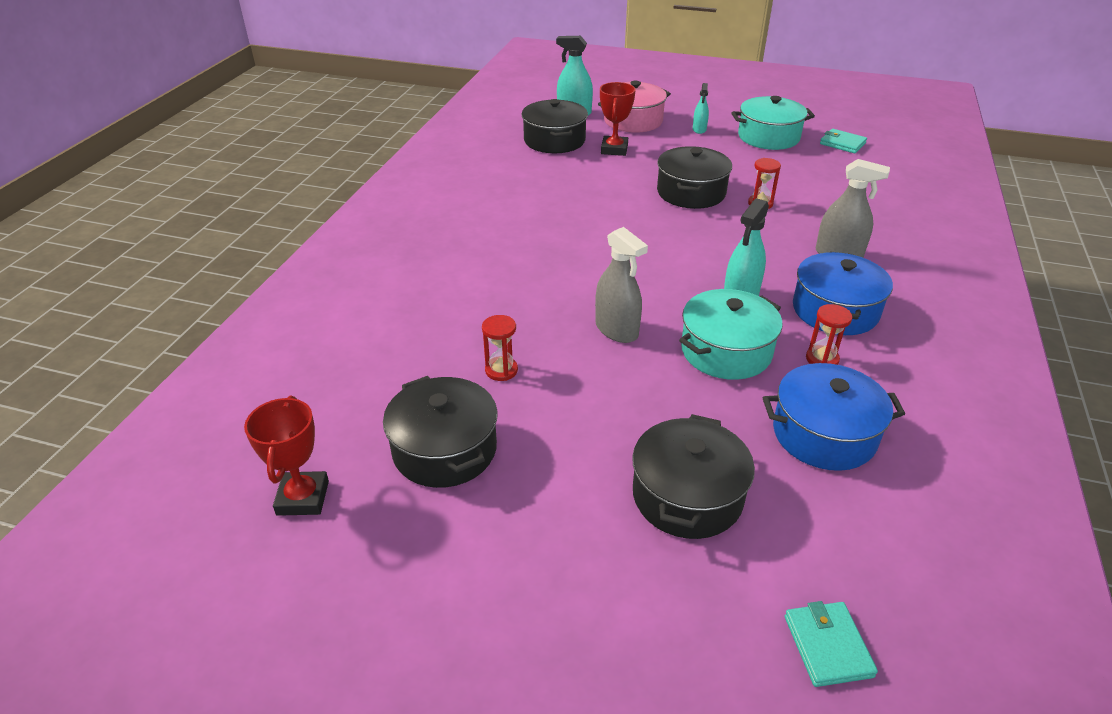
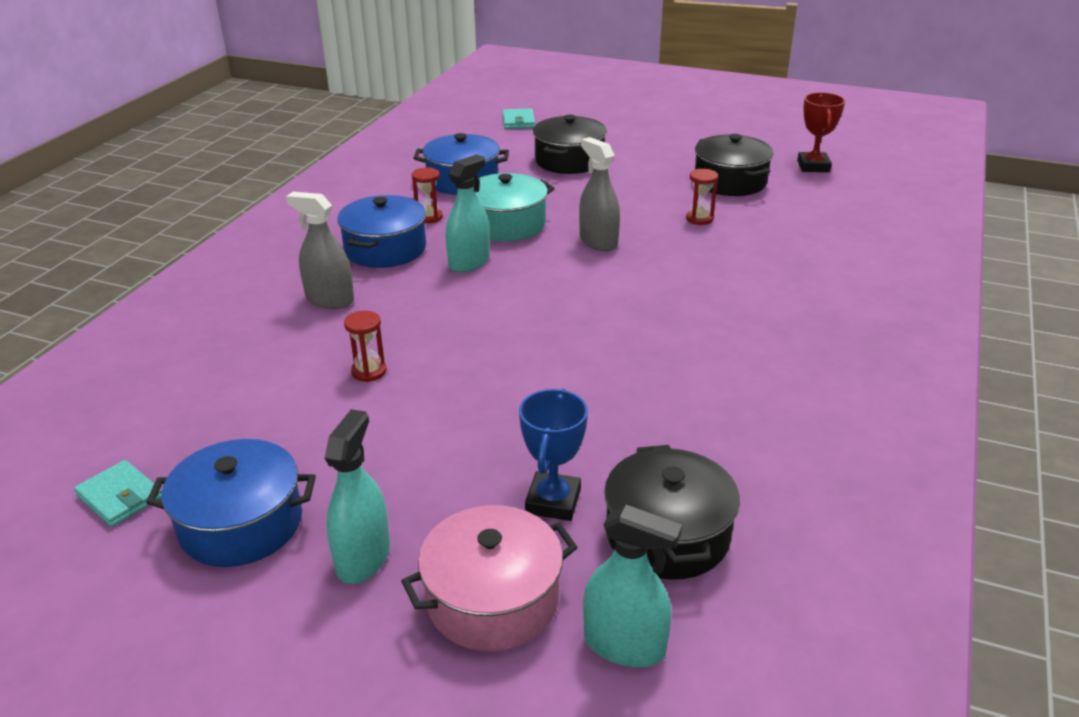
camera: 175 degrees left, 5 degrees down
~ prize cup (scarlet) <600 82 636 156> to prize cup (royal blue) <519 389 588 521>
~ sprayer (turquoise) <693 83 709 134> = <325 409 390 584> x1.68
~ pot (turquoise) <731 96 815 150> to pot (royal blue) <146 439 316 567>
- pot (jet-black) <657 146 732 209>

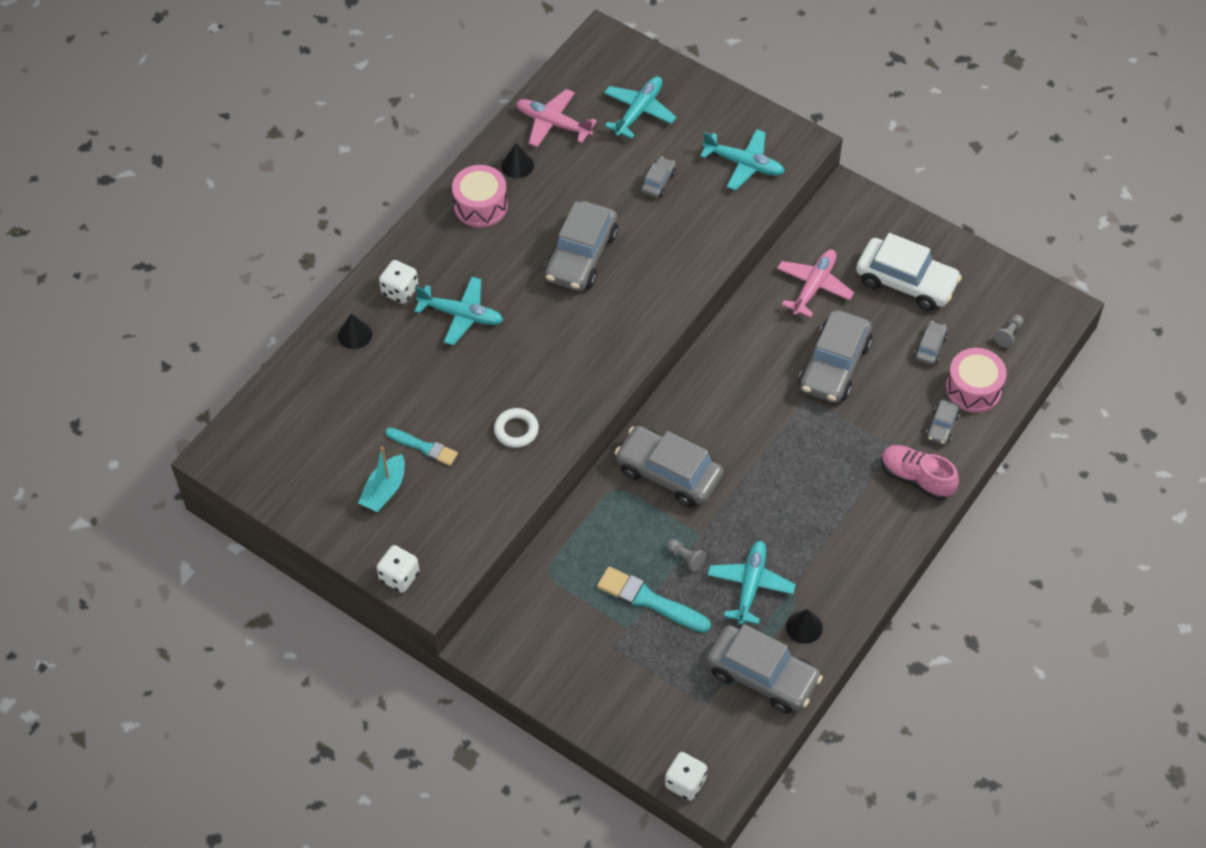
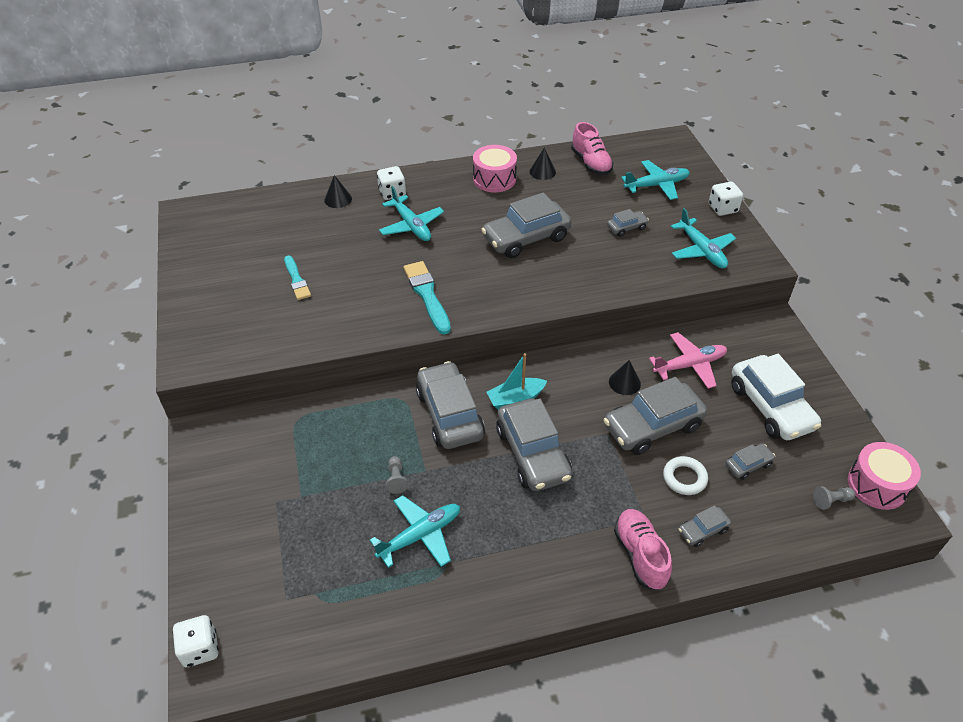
camera: 40 degrees right, 10 degrees down
~ aeroplane (rosy) <516 89 597 147> to shoe (rosy) <571 122 614 175>
~ snare drum (rosy) <946 348 1006 413> to <848 442 921 510>
~ ring (pure white) <494 408 539 448> to <663 456 708 495>
~ boat (turquoise) <358 446 405 512> to <486 353 547 410>
~ game die (pure white) <376 545 420 593> to <709 182 743 216>
~ paint brush (turquoise) <597 567 711 633> to <404 261 451 335>
~ solid cone (jet-black) <786 609 823 644> to <609 360 641 395>
~ automobile (grey) <706 624 823 714> to <496 398 572 491>

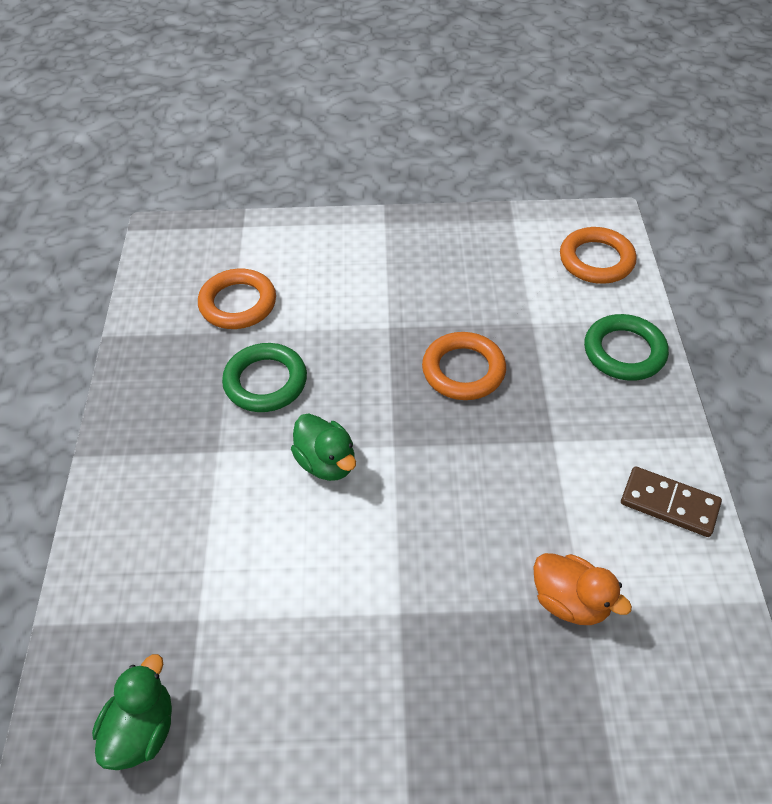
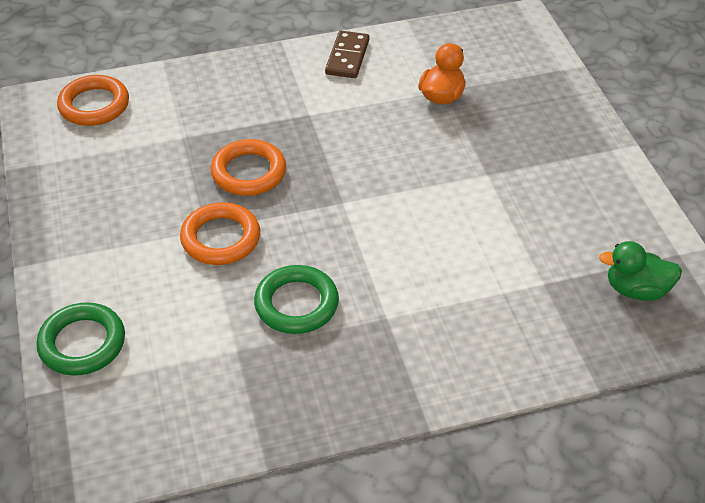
camera: 105 degrees left, 5 degrees down
~ ring (bright orange) <198 269 276 329> to <180 203 260 265>
~ ring (green) <584 314 669 381> to <36 302 125 376>
- rubber duck (green) <291 413 356 481>

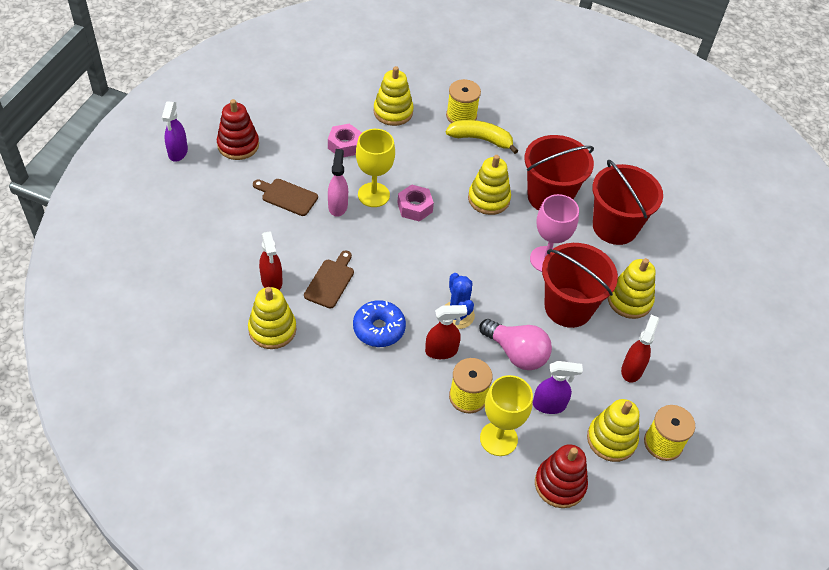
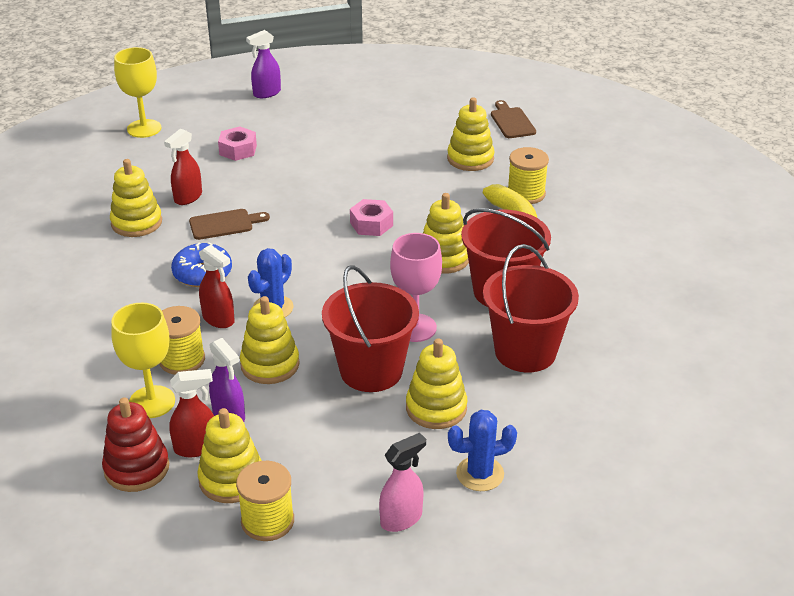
camera: 55 degrees right, 15 degrees down
- stacking rings (scarlet) <217 99 259 160>
~ hexagon nut (rosy) <328 124 362 157> to <218 127 257 161>
~ wine glass (yellow) <356 129 395 207> to <114 47 161 138>
~ sprayer (rosy) <328 149 348 217> to <379 433 426 532>
~ bread board (dark brown) <253 179 318 216> to <491 100 536 138>
~ sprayer (scarlet) <621 315 659 383> to <169 369 214 457>
~ light bulb (rosy) <480 319 552 370> to stacking rings (yellow) <240 296 300 384>
+ prickly plant (royal blue) <448 410 517 491>

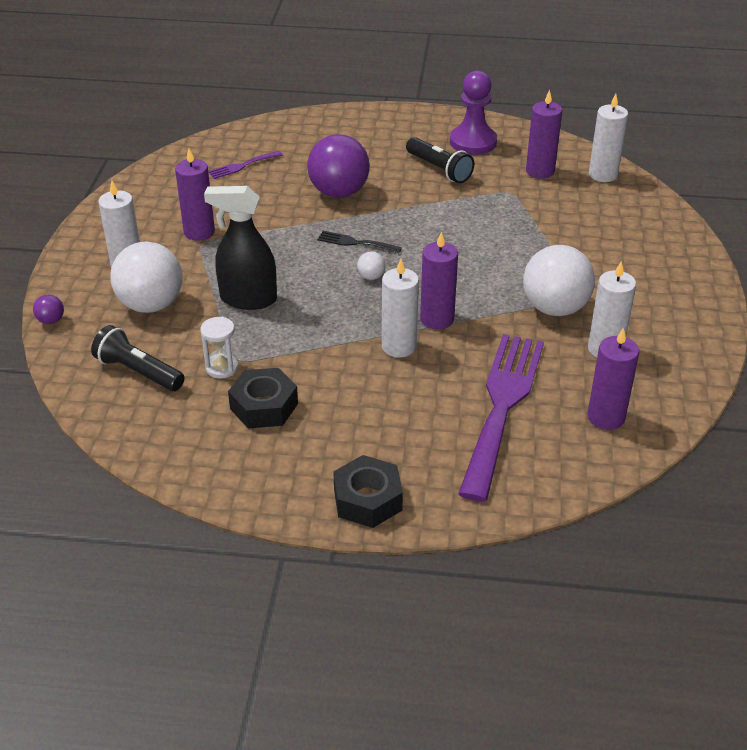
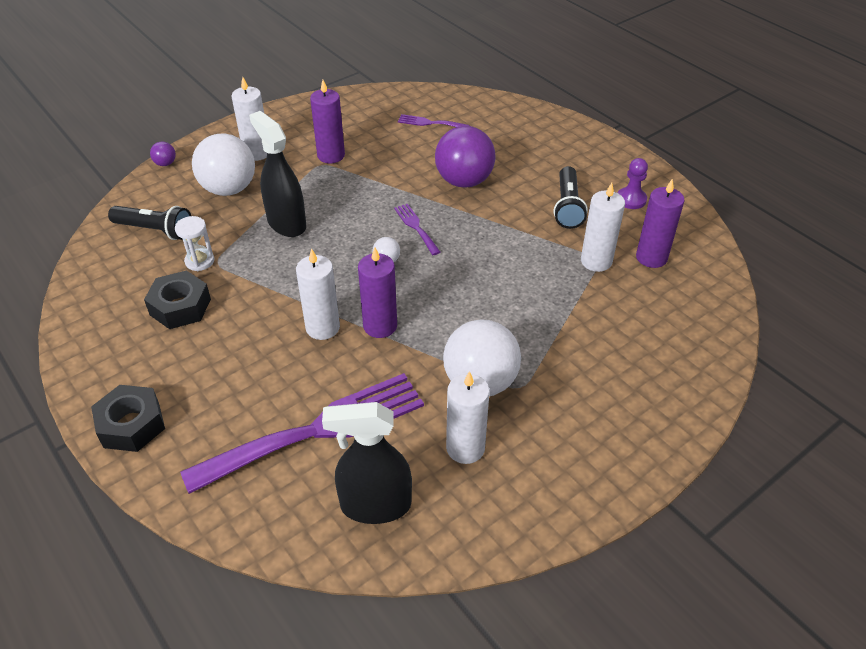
camera: 45 degrees right, 5 degrees up
~ game pawn (violet) <450 70 497 155> = <618 158 648 209> x0.60
~ wax candle (pure white) <589 94 628 182> to <581 183 625 272>
~ fork (jet-black) <317 231 402 253> to fork (violet) <394 204 441 255>
~ torch (jet-black) <91 325 185 391> = <108 206 191 240> 120 degrees clockwise
~ wax candle (violet) <588 327 639 430> to sprayer (jet-black) <322 402 412 524>

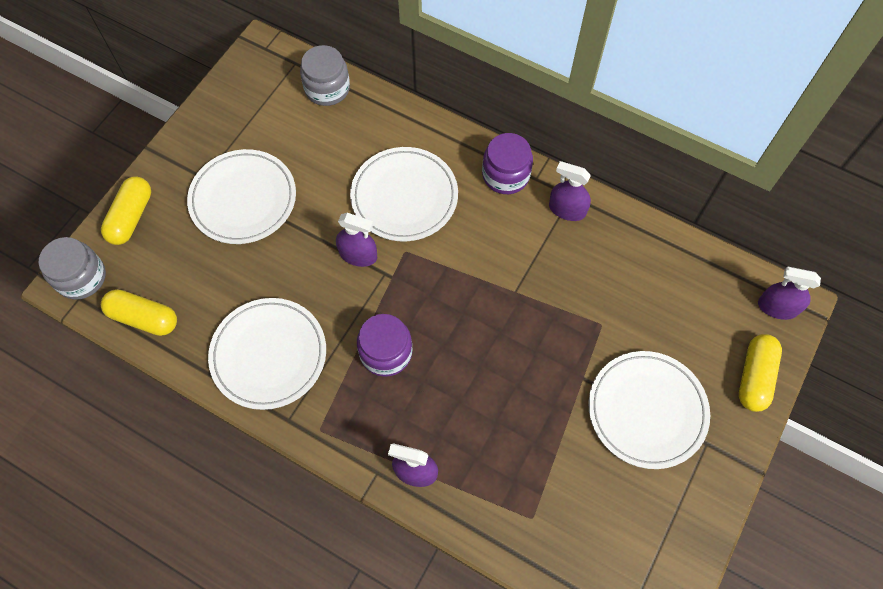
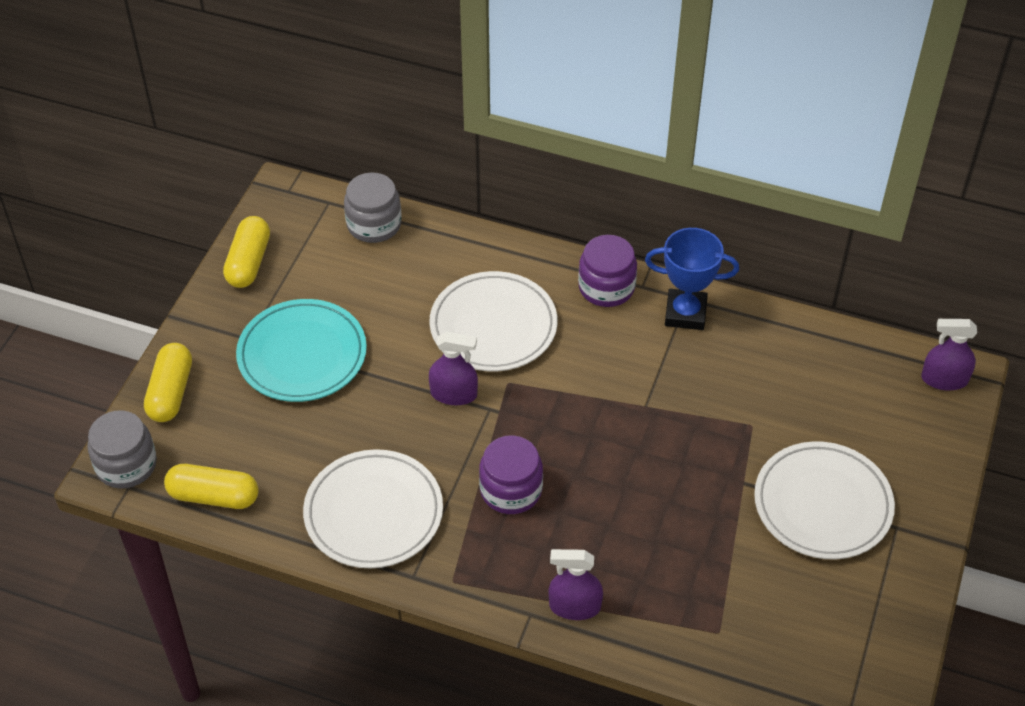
camera: 10 degrees left, 15 degrees down
~ flat dish (pure white) <187 149 296 244> to flat dish (turquoise) <236 299 367 402>
~ sprayer (violet) <549 161 591 221> to prize cup (royal blue) <645 228 739 330>
~ pill (yellow) <739 334 782 412> to <223 216 270 288>

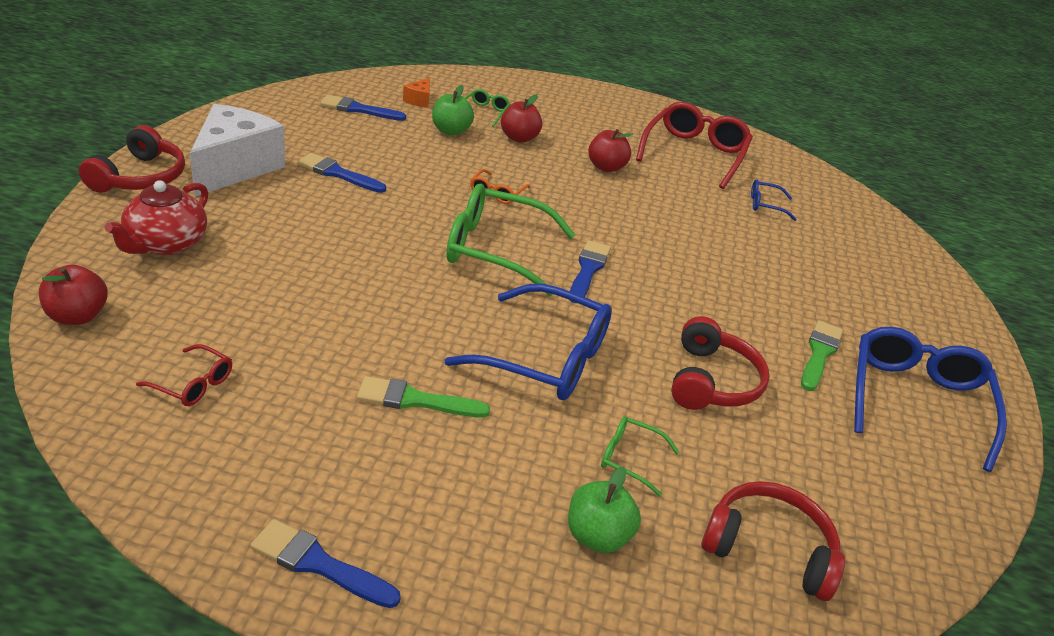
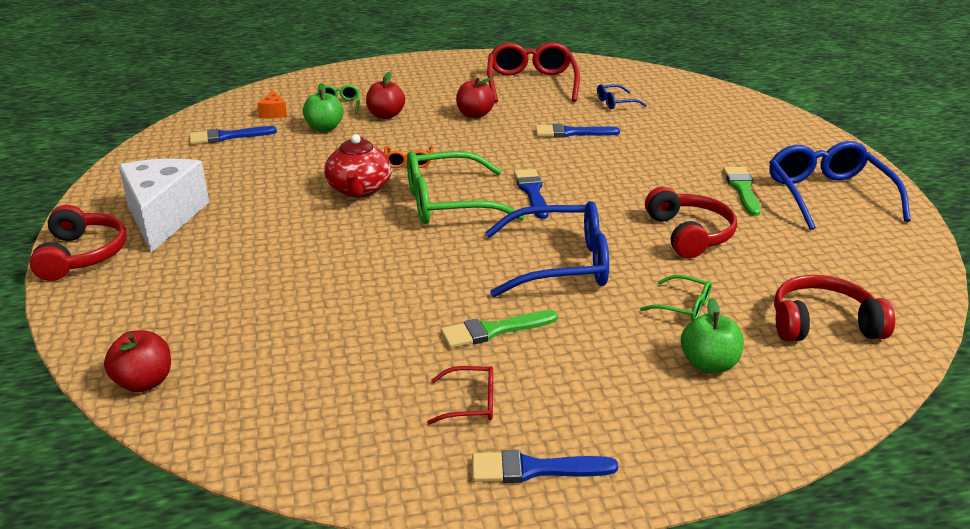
camera: 20 degrees left, 5 degrees down
~ paint brush (royal blue) <297 153 386 193> to <535 124 620 137>
~ teapot (scarlet) <105 180 208 255> to <324 134 392 198>
~ spectacles (scarlet) <136 344 232 406> to <427 366 493 425>
~ spectacles (green) <601 416 680 496> = <640 275 712 321> 150 degrees counterclockwise

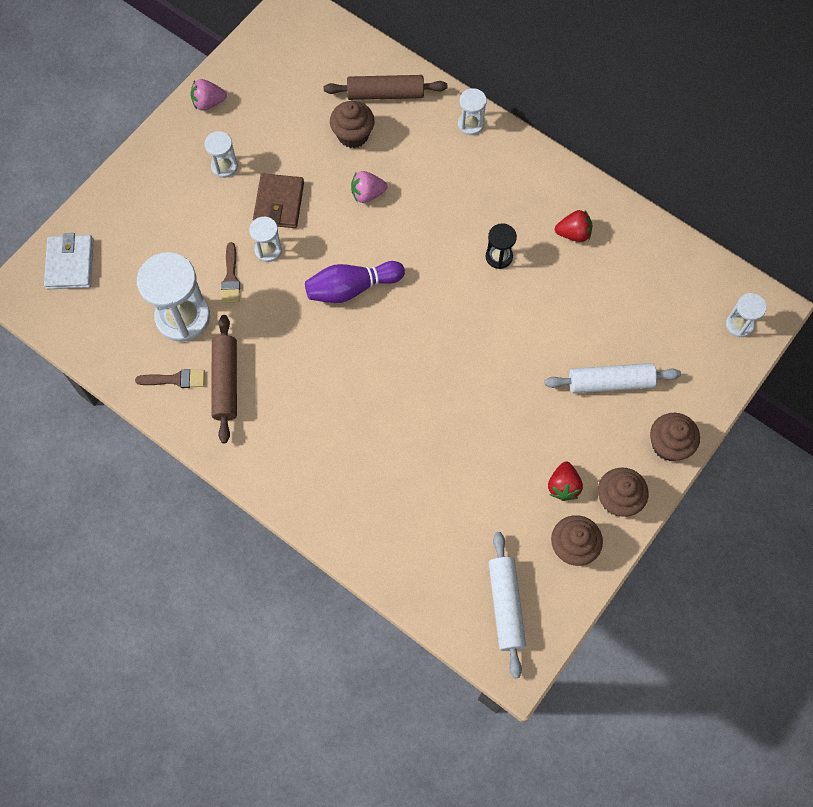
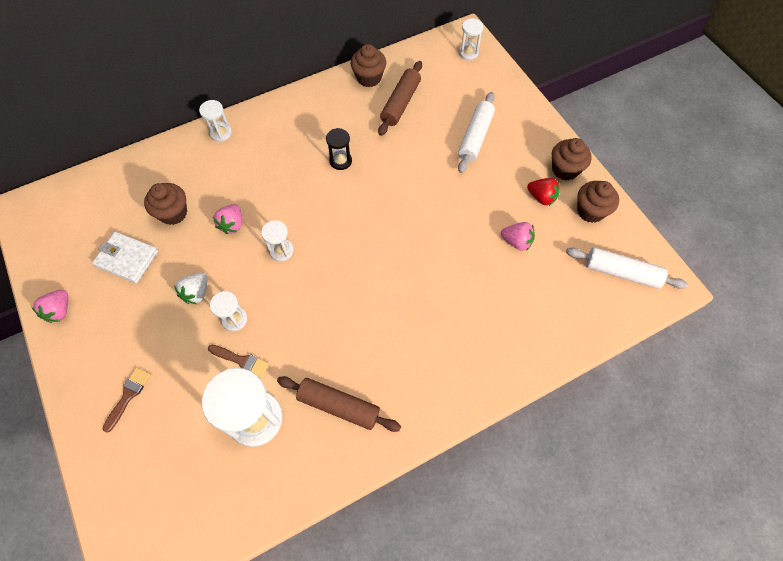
camera: 65 degrees left, 5 degrees down
~ dough roller (dark brown) <324 75 447 100> to <378 61 422 136>
~ sand timer (pure white) <205 131 238 178> to <261 220 294 262>
~ wallet (dark brown) <253 173 304 228> to berry (pure white) <174 273 207 304>
- berry (scarlet) <555 210 592 242>
~ wallet (pure white) <44 233 94 289> to <92 232 158 283>
- tenpin (violet) <305 261 405 303>
~ paint brush (dark brown) <135 369 205 388> to <102 367 151 433>
~ cupcake (dark brown) <650 413 700 461> to <351 44 386 87>
+ berry (rosy) <501 222 535 251>

